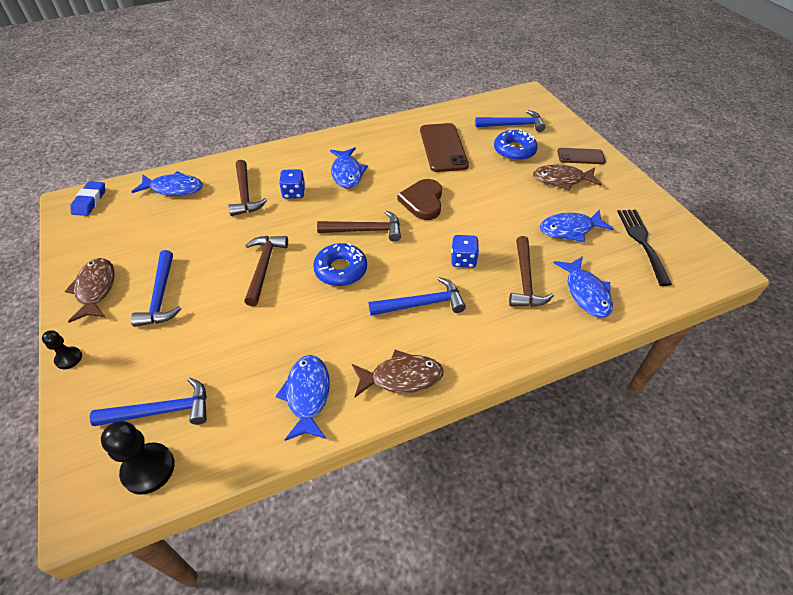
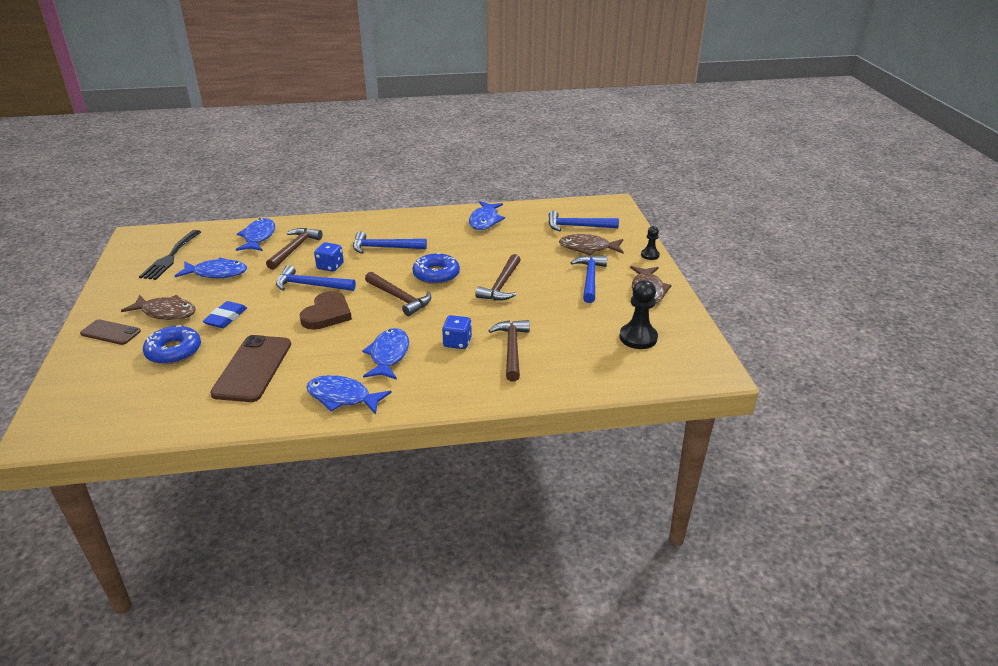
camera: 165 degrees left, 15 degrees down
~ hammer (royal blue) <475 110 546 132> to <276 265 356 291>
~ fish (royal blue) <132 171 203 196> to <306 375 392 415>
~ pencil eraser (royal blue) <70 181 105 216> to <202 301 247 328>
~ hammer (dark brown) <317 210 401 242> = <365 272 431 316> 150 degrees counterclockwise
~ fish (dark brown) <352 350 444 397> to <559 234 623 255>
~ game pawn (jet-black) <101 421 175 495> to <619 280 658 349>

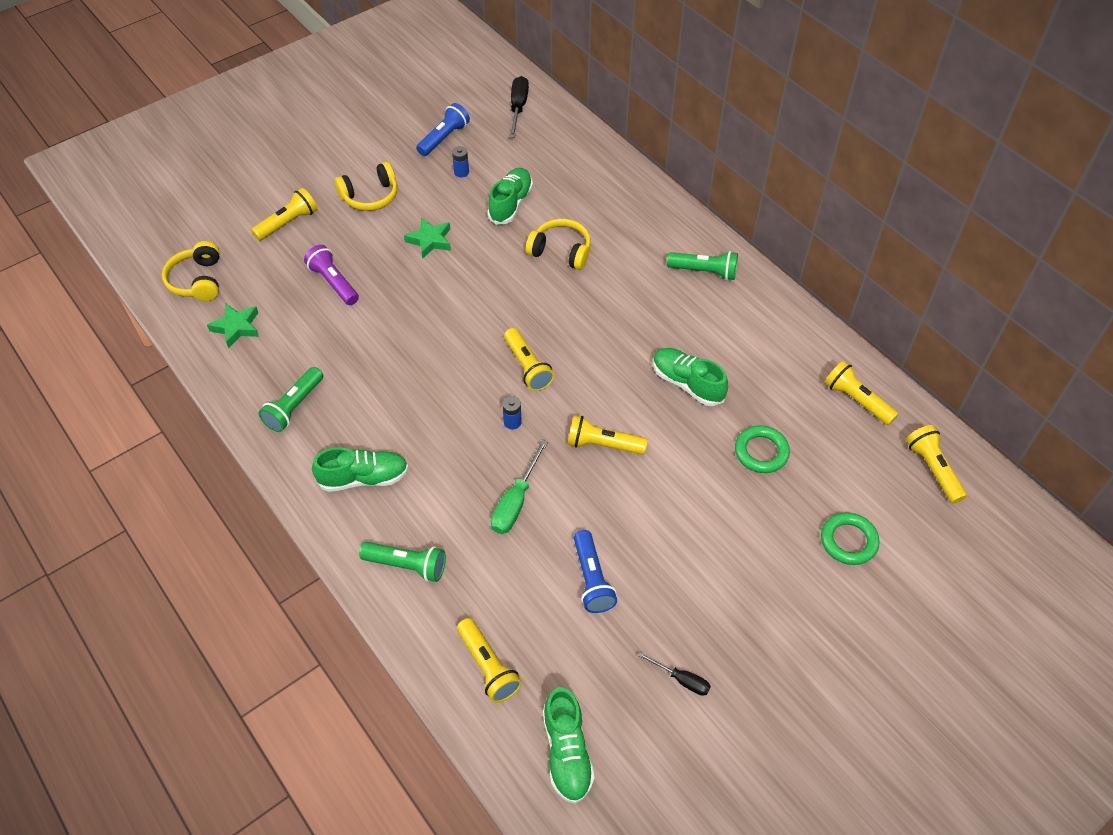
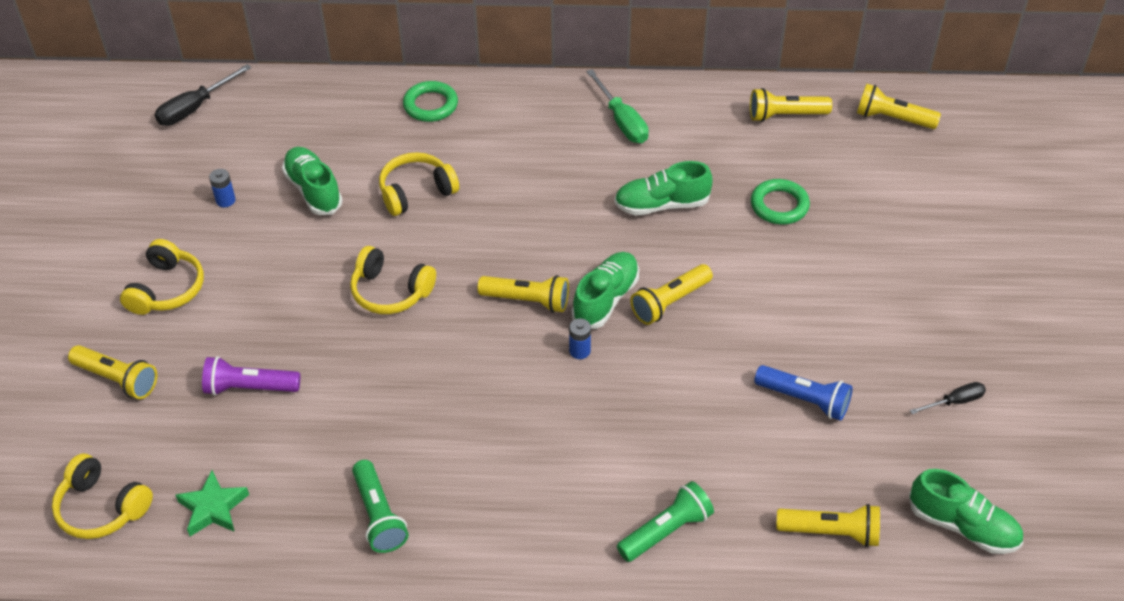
camera: 50 degrees left, 5 degrees down
~ flat screwdriver (jet-black) <509 76 529 138> = <155 64 251 126> 90 degrees counterclockwise
- torch (royal blue) <416 103 470 156>
~ torch (yellow) <251 188 317 241> = <68 345 157 399> 120 degrees clockwise
- five-pointed star (green) <404 217 451 259>
- torch (green) <667 251 738 280>
~ flat screwdriver (green) <491 439 548 534> to <586 69 649 143>
~ shoe (green) <312 447 408 492> to <571 252 639 329>
~ ring (green) <821 512 880 565> to <403 81 458 122>
+ headset (yellow) <350 246 436 314>

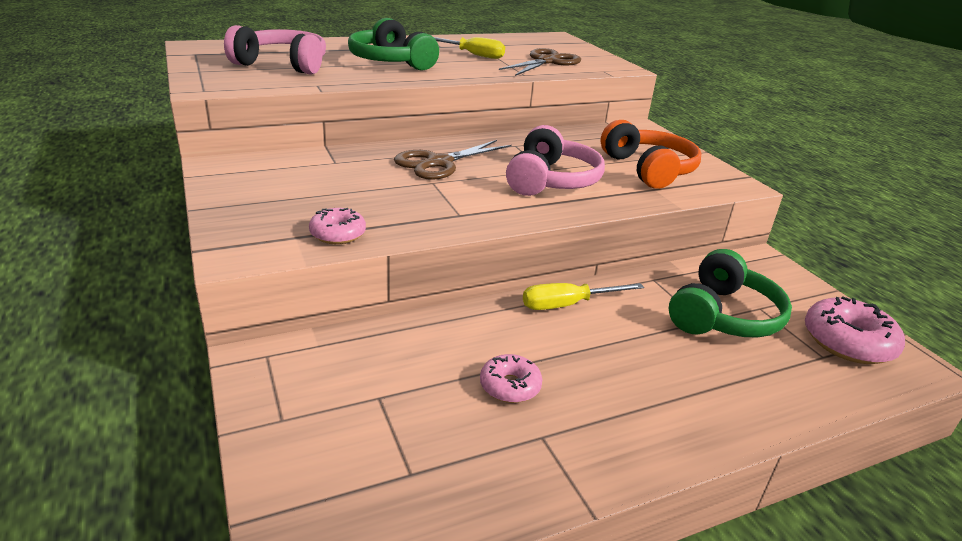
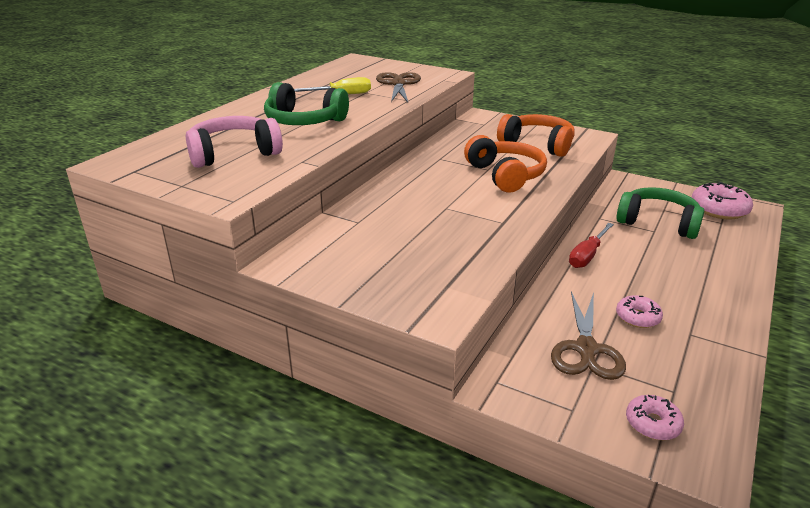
camera: 35 degrees left, 0 degrees up
~ headset (rosy) <506 125 605 196> to headset (bright orange) <464 135 547 193>
~ pair of scissors (dark brown) <394 140 512 180> to <551 291 626 380>
~ donut (rosy) <309 208 366 244> to <626 395 684 440>
~ headset (green) <669 249 792 338> = <616 187 704 239> 60 degrees counterclockwise
~ flat screwdriver (yellow) <523 283 644 310> to flat screwdriver (scarlet) <569 223 614 268>

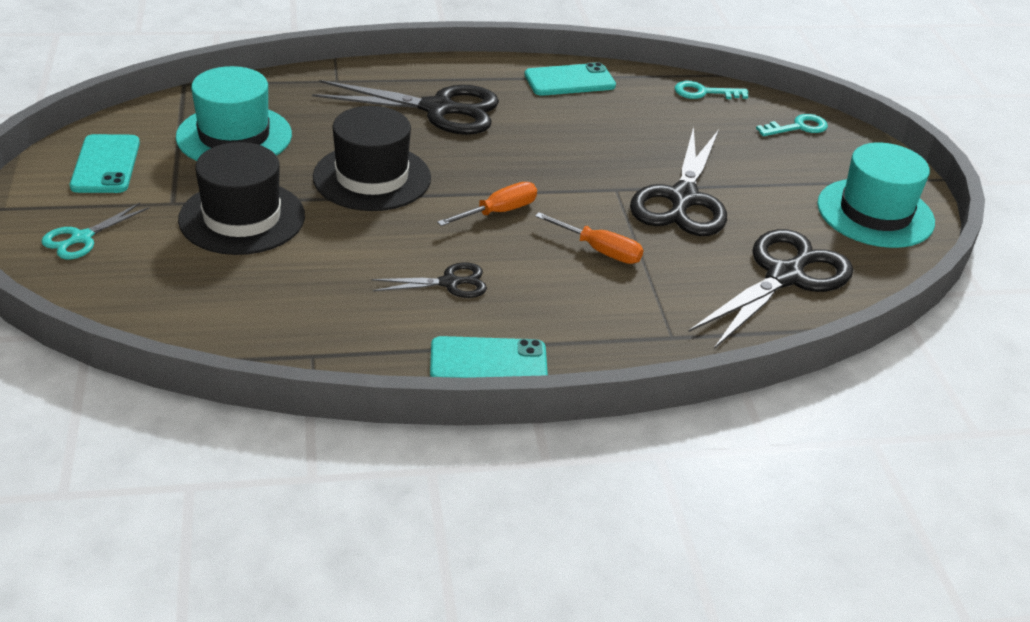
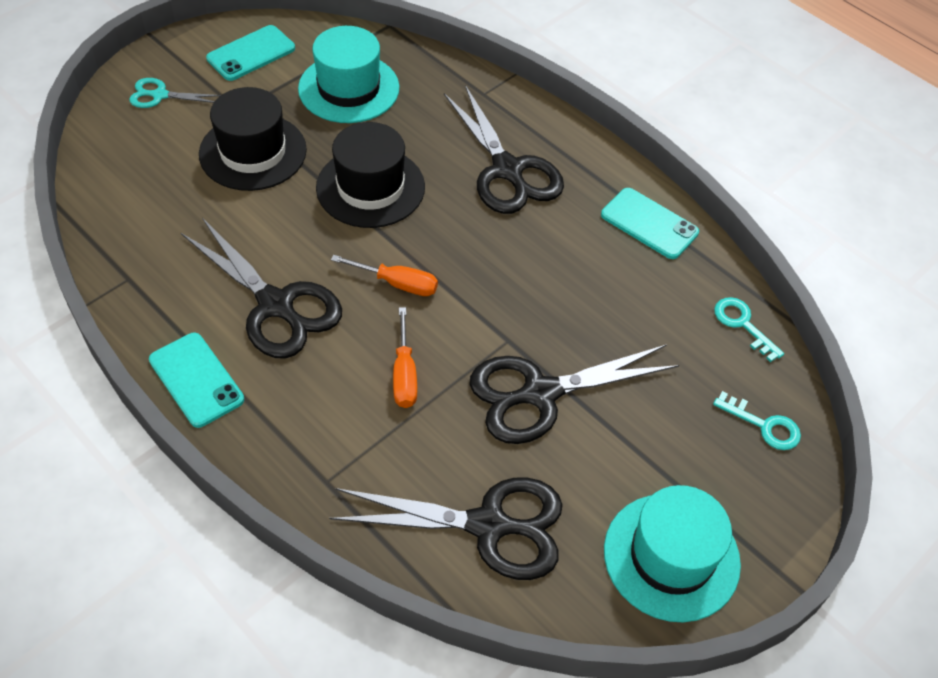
camera: 55 degrees right, 15 degrees up
~ pair of scissors (jet-black) <371 262 487 298> = <181 218 342 359> x1.96

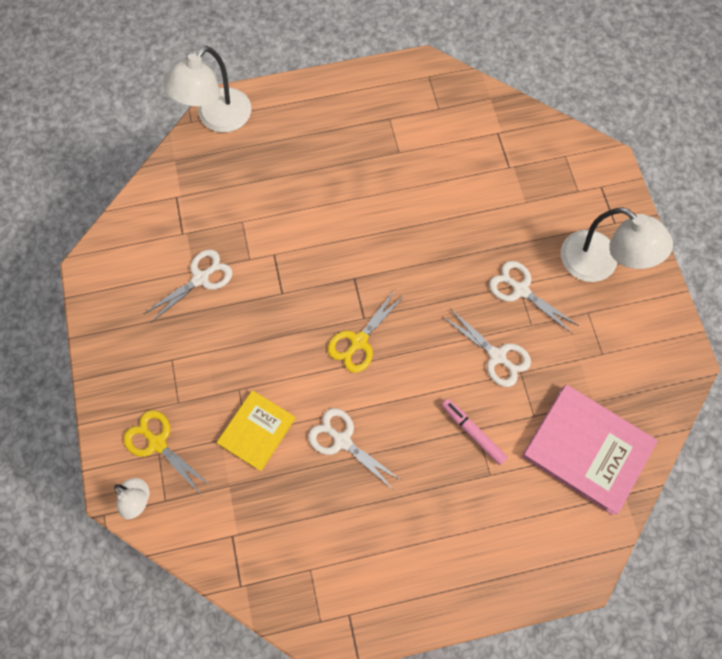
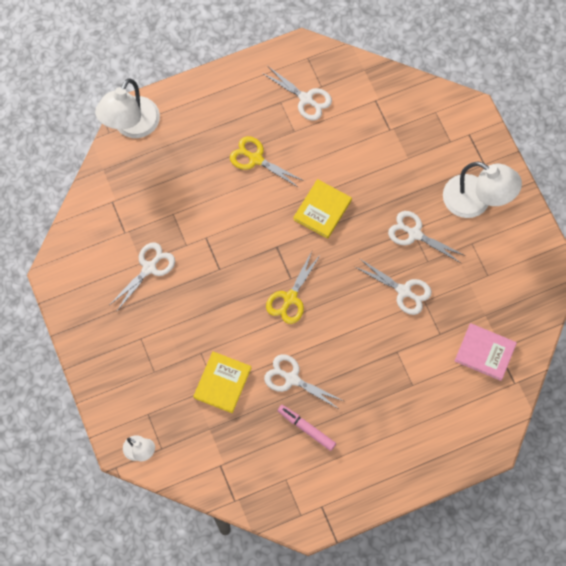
camera: 10 degrees left, 0 degrees up
~ book (rosy) <522 385 658 515> = <455 323 517 381> x0.61
~ marker pen (rosy) <441 399 508 465> to <278 405 336 451>
~ pair of scissors (yellow) <123 410 211 494> to <230 136 304 188>
+ pair of scissors (pure white) <262 67 332 121>
+ book (yellow) <293 179 352 239>

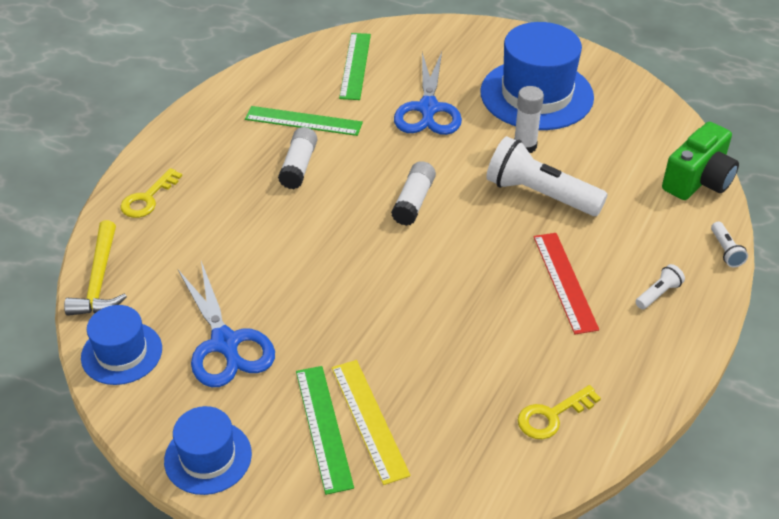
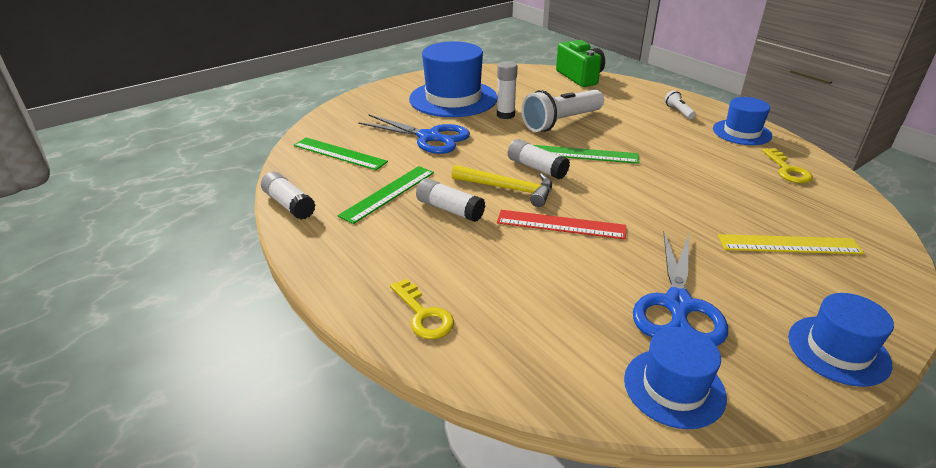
camera: 65 degrees left, 10 degrees down
~ hammer (yellow) <64 220 127 316> to <451 165 552 207>
- torch (pure white) <711 222 748 267>
~ measuring stick (scarlet) <533 233 599 334> to <497 210 626 240>
~ pair of scissors (royal blue) <178 261 275 387> = <633 232 728 346> 105 degrees clockwise
~ measuring stick (green) <296 366 354 495> to <534 145 639 164>
+ tall hat (royal blue) <713 97 772 145>
+ stick of glue (pure white) <261 172 316 220>

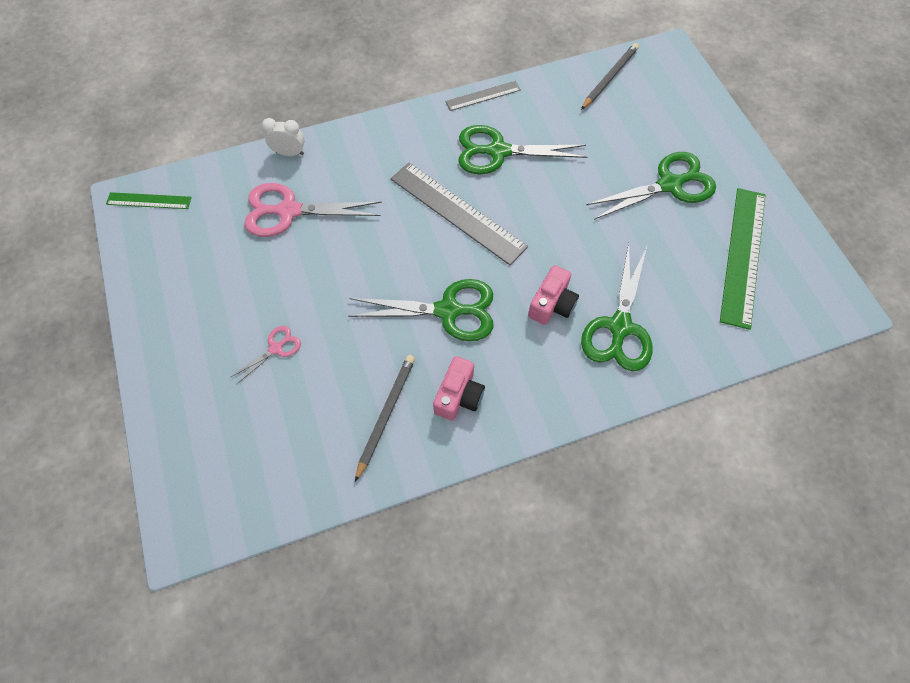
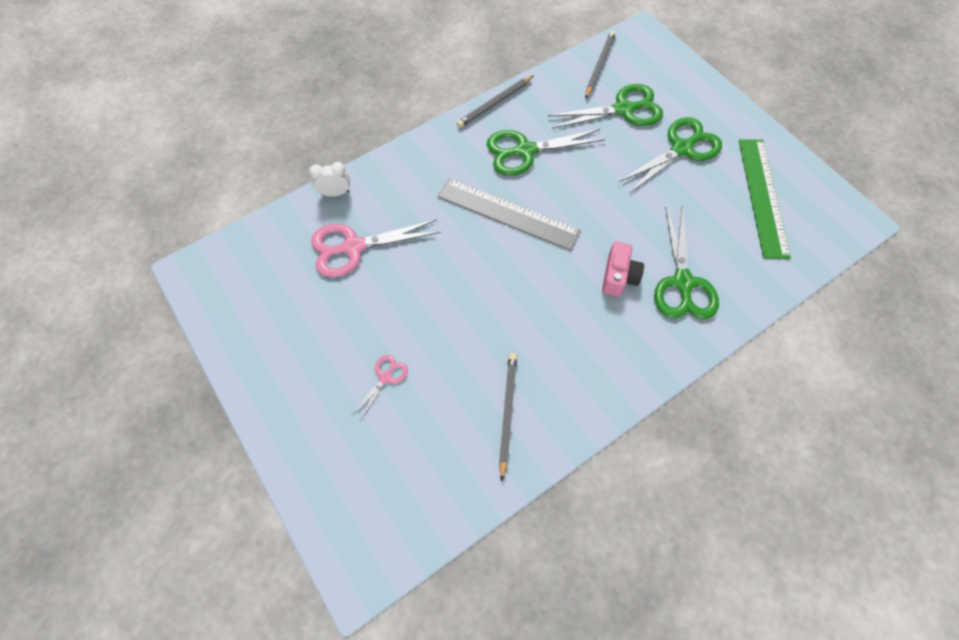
camera: 15 degrees left, 0 degrees up
~ measuring stick (grey) <445 81 521 111> to pencil (grey) <457 76 533 128>
- measuring stick (green) <106 192 192 209>
~ pair of scissors (green) <348 279 494 341> to <548 84 663 129>
- camera (rosy) <433 356 485 421>

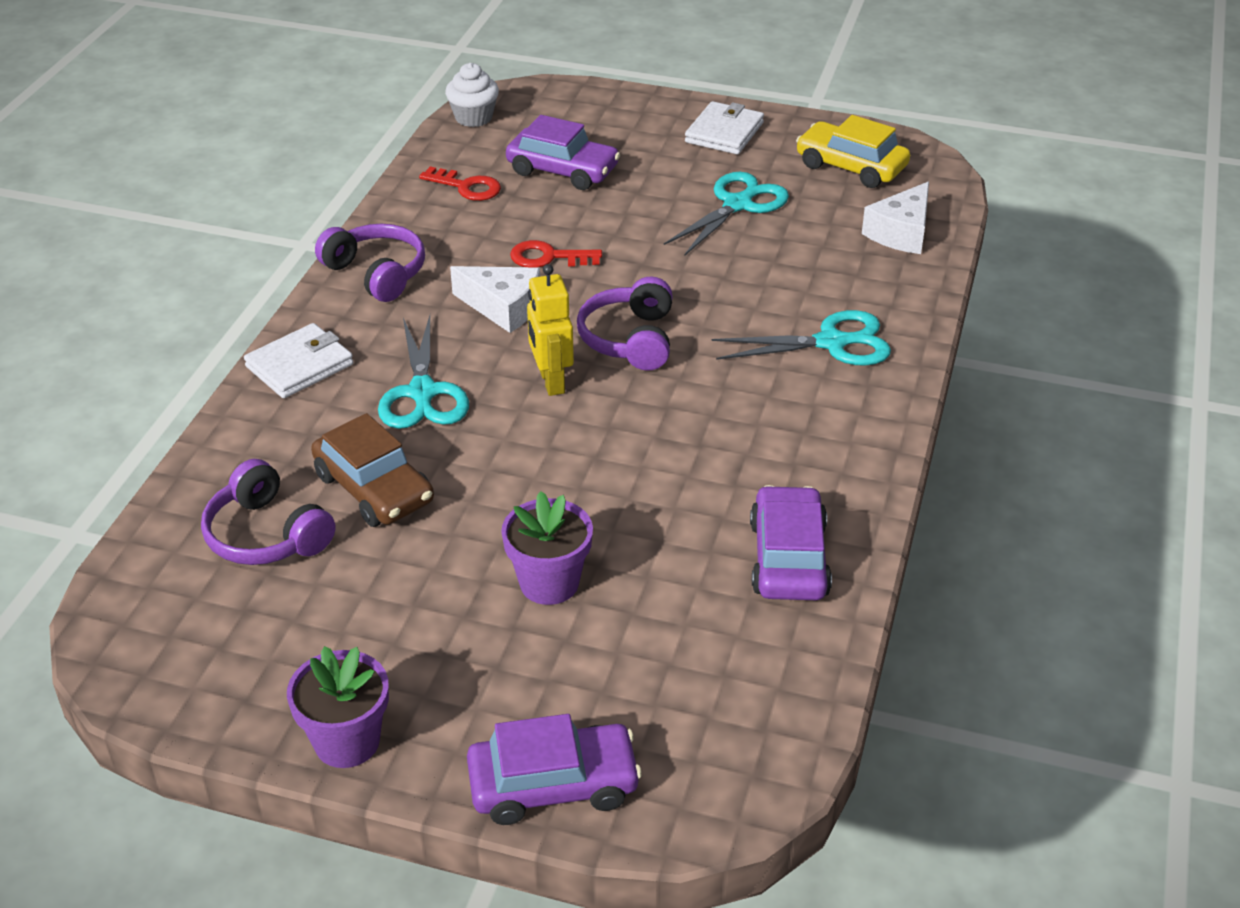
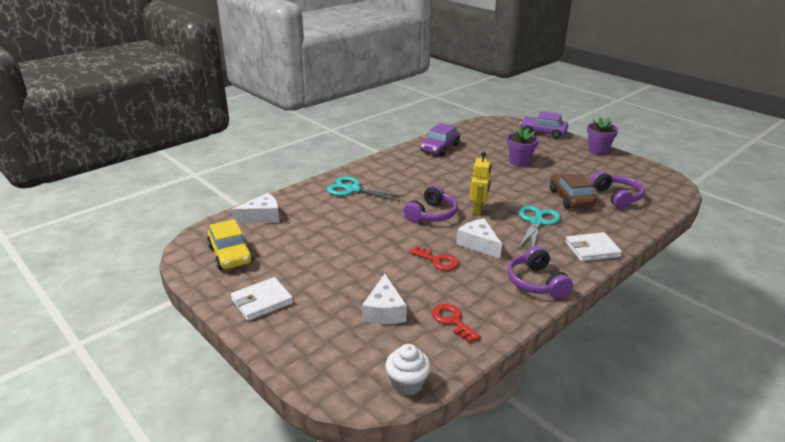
camera: 150 degrees left, 10 degrees down
~ automobile (violet) <506 115 620 190> to piece of cheese (pure white) <362 274 407 324>
- pair of scissors (turquoise) <664 172 789 255>

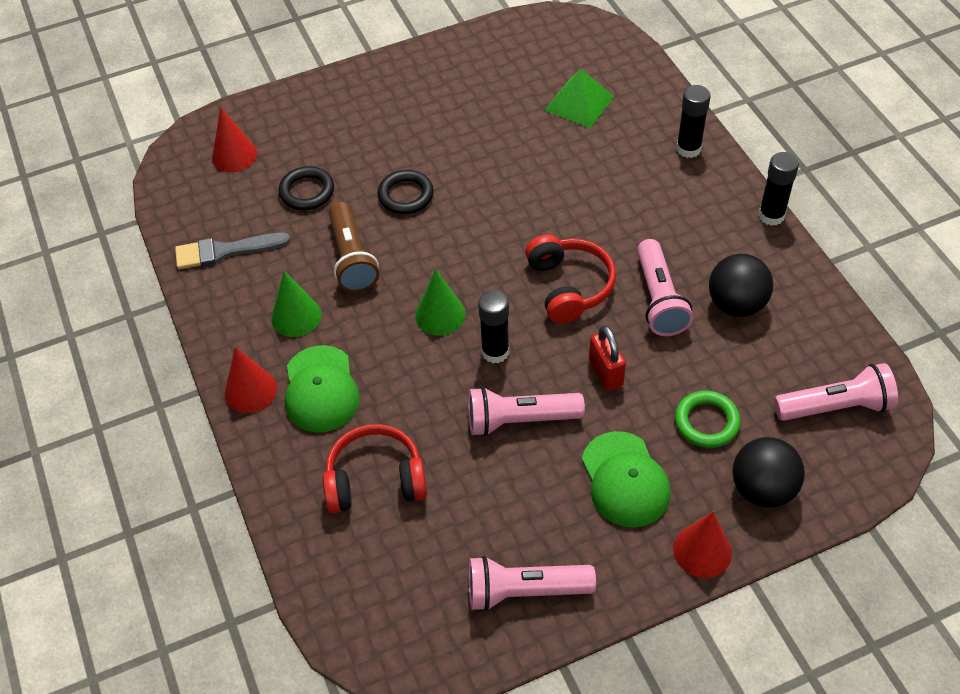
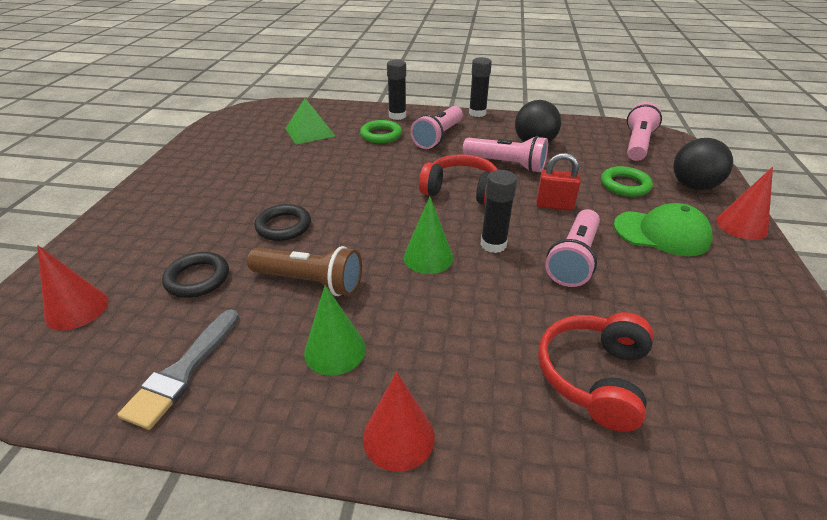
camera: 60 degrees left, 15 degrees down
- cap (green) <285 345 360 433>
~ torch (rosy) <468 556 596 611> to <410 106 463 149>
+ ring (green) <360 120 402 143>

